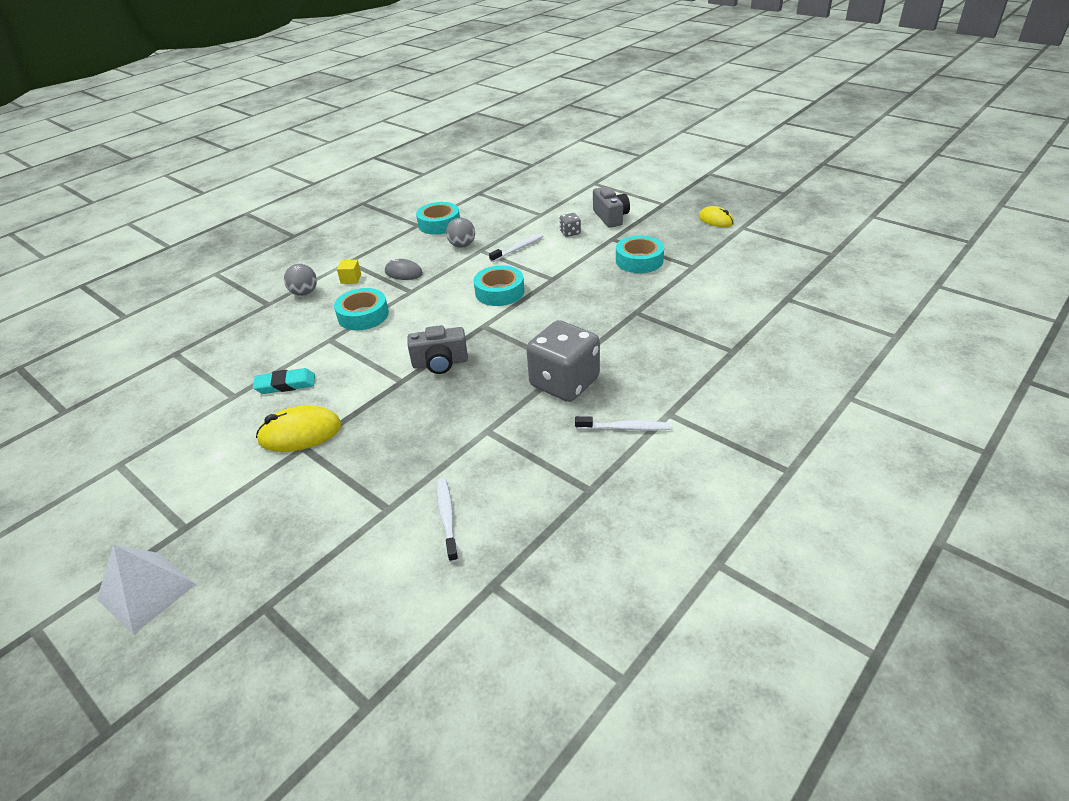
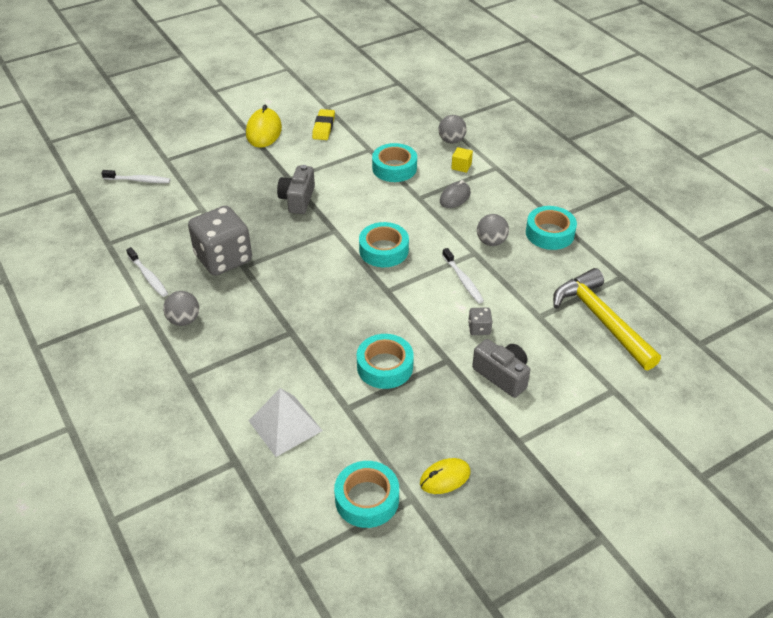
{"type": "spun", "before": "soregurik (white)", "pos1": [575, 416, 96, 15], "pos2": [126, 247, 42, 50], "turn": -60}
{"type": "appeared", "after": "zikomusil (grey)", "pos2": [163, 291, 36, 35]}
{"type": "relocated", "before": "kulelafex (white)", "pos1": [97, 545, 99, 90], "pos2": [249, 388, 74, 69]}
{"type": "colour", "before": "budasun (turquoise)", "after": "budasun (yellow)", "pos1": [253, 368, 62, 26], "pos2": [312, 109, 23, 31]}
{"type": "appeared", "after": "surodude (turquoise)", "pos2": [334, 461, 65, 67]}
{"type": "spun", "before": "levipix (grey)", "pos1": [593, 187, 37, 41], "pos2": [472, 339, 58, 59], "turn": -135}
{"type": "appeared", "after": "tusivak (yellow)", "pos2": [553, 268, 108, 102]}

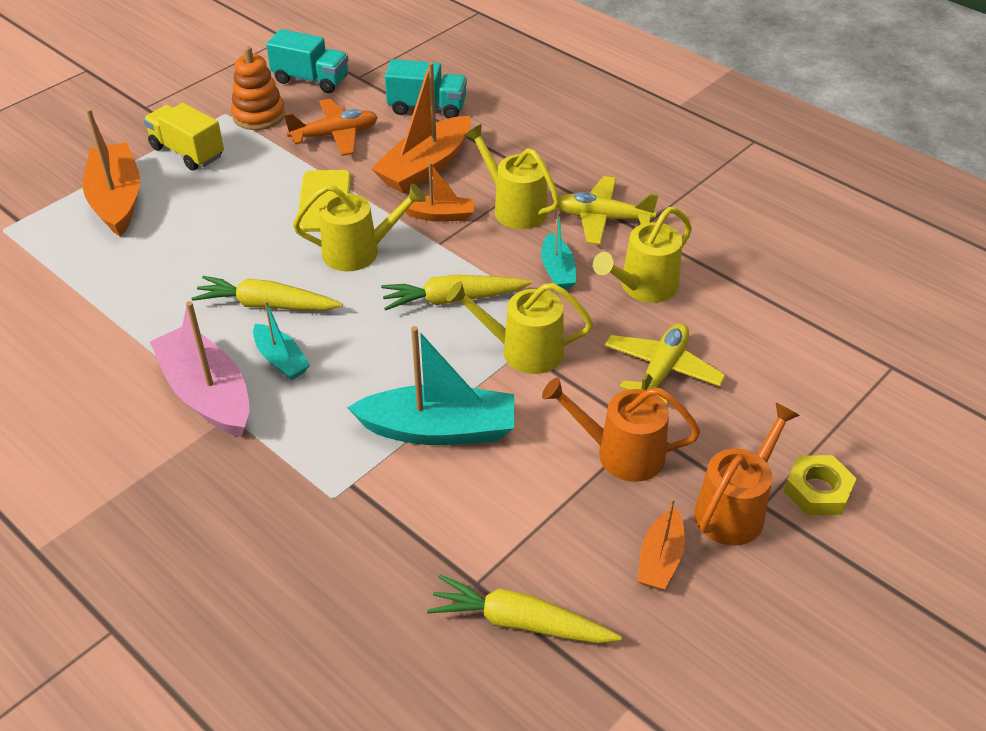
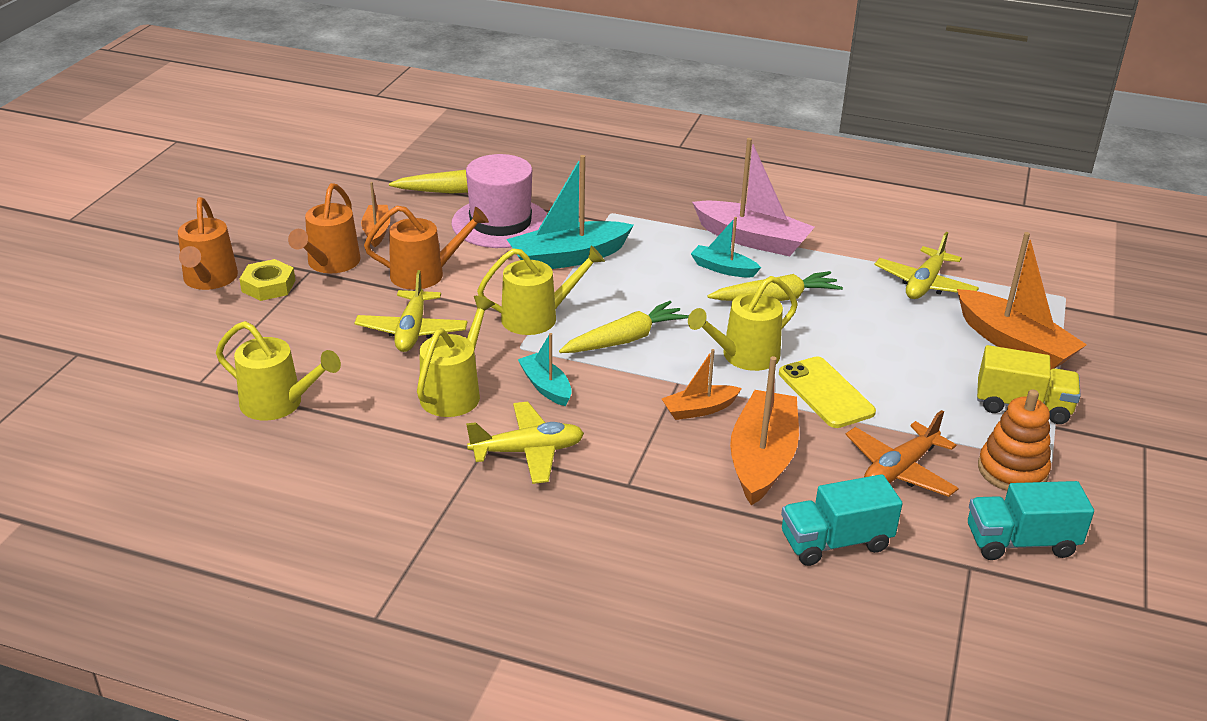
{"type": "appeared", "after": "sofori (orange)", "pos2": [178, 197, 60, 93]}
{"type": "relocated", "before": "sofori (yellow)", "pos1": [464, 124, 96, 105], "pos2": [216, 321, 125, 100]}
{"type": "appeared", "after": "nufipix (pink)", "pos2": [451, 154, 96, 94]}
{"type": "appeared", "after": "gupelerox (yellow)", "pos2": [875, 232, 104, 67]}

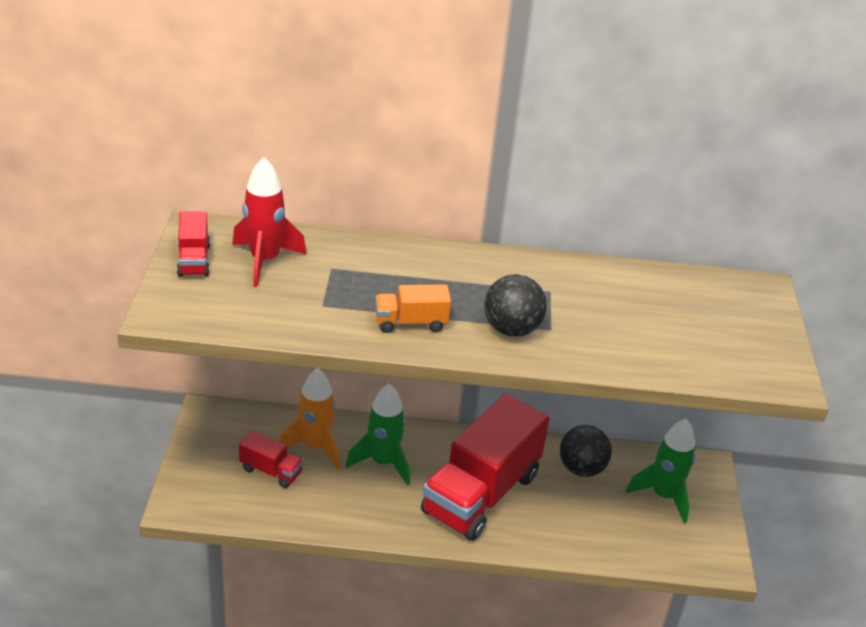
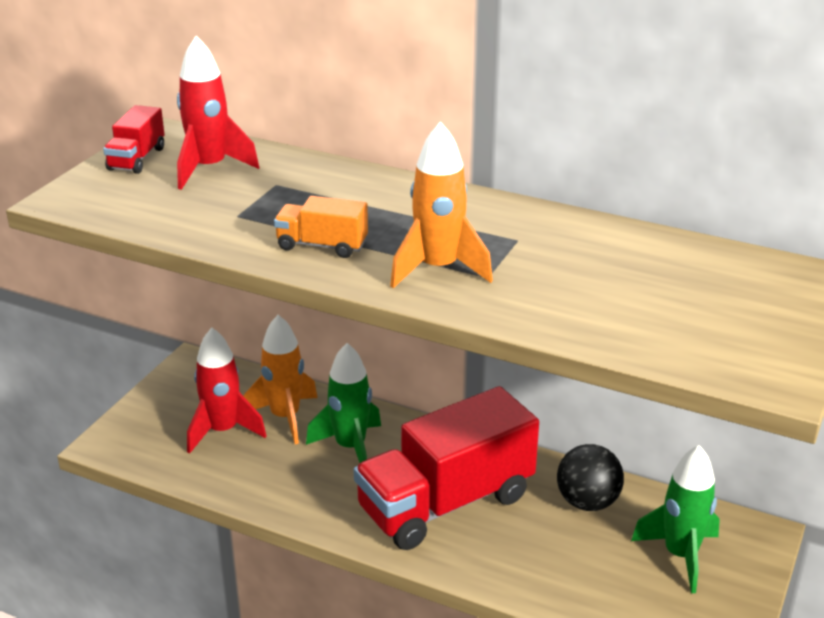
{"type": "exchanged", "before": "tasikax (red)", "after": "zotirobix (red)", "pos1": [239, 431, 64, 57], "pos2": [187, 328, 79, 126]}
{"type": "exchanged", "before": "zikomusil (black)", "after": "zotirobix (orange)", "pos1": [484, 274, 63, 63], "pos2": [390, 121, 103, 167]}

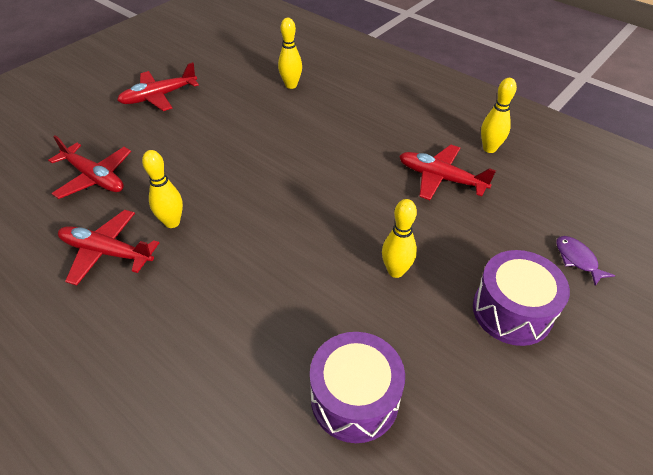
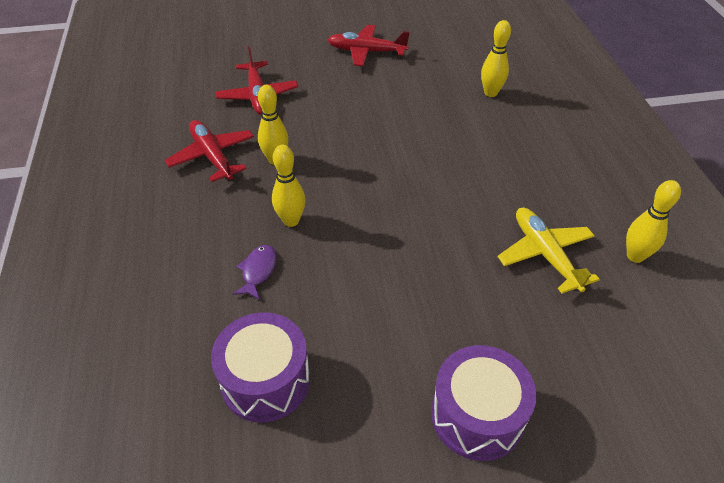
{"type": "relocated", "before": "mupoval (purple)", "pos1": [556, 236, 59, 50], "pos2": [233, 245, 44, 55]}
{"type": "relocated", "before": "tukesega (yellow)", "pos1": [382, 199, 35, 79], "pos2": [272, 145, 34, 82]}
{"type": "colour", "before": "gupelerox (red)", "after": "gupelerox (yellow)", "pos1": [399, 145, 97, 55], "pos2": [497, 208, 103, 86]}

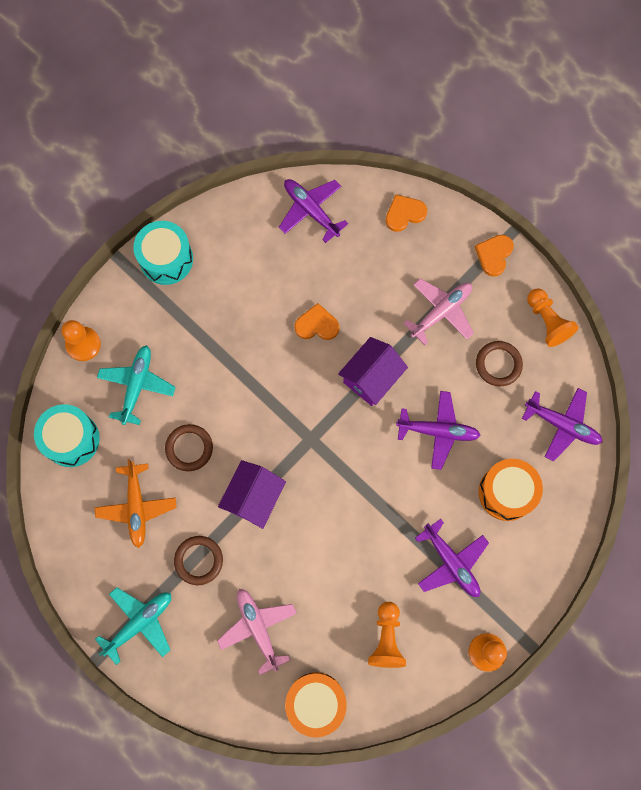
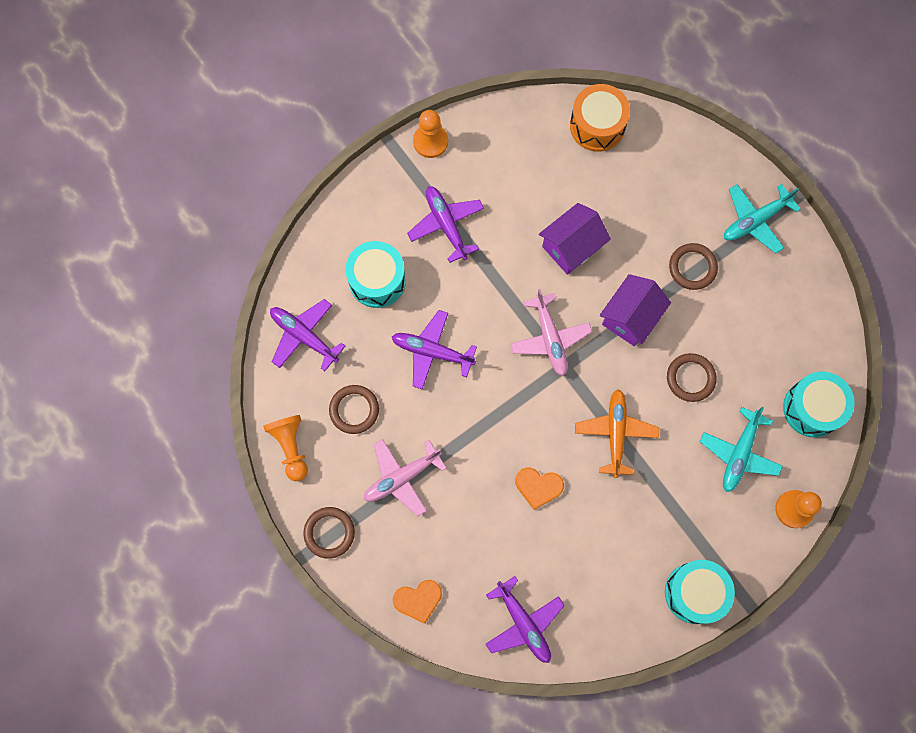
{"type": "exchanged", "before": "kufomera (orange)", "after": "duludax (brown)", "pos1": [475, 235, 39, 42], "pos2": [303, 507, 52, 52]}
{"type": "colour", "before": "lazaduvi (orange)", "after": "lazaduvi (turquoise)", "pos1": [479, 459, 64, 62], "pos2": [345, 241, 61, 67]}
{"type": "relocated", "before": "gupelerox (pink)", "pos1": [217, 589, 80, 86], "pos2": [510, 289, 82, 87]}
{"type": "relocated", "before": "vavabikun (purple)", "pos1": [338, 337, 70, 69], "pos2": [539, 203, 72, 72]}
{"type": "relocated", "before": "gupelerox (orange)", "pos1": [95, 459, 82, 89], "pos2": [575, 389, 84, 89]}
{"type": "missing", "before": "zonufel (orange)", "pos1": [368, 602, 38, 66]}

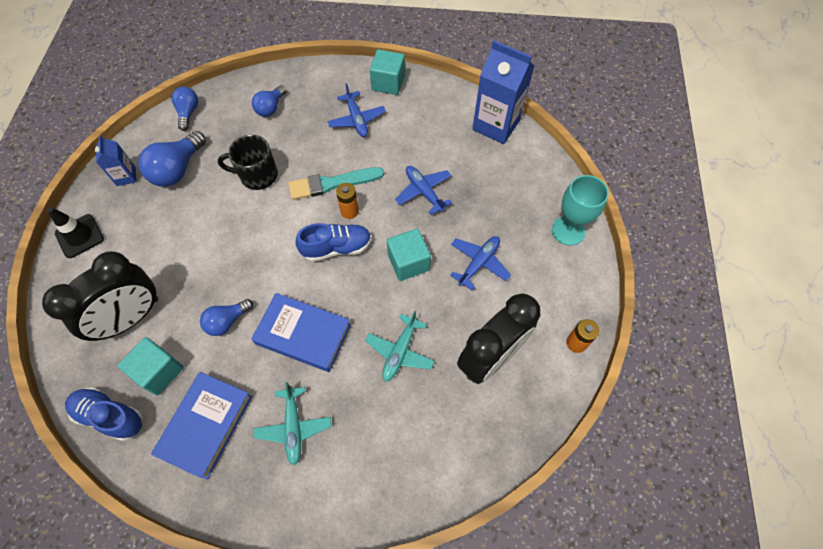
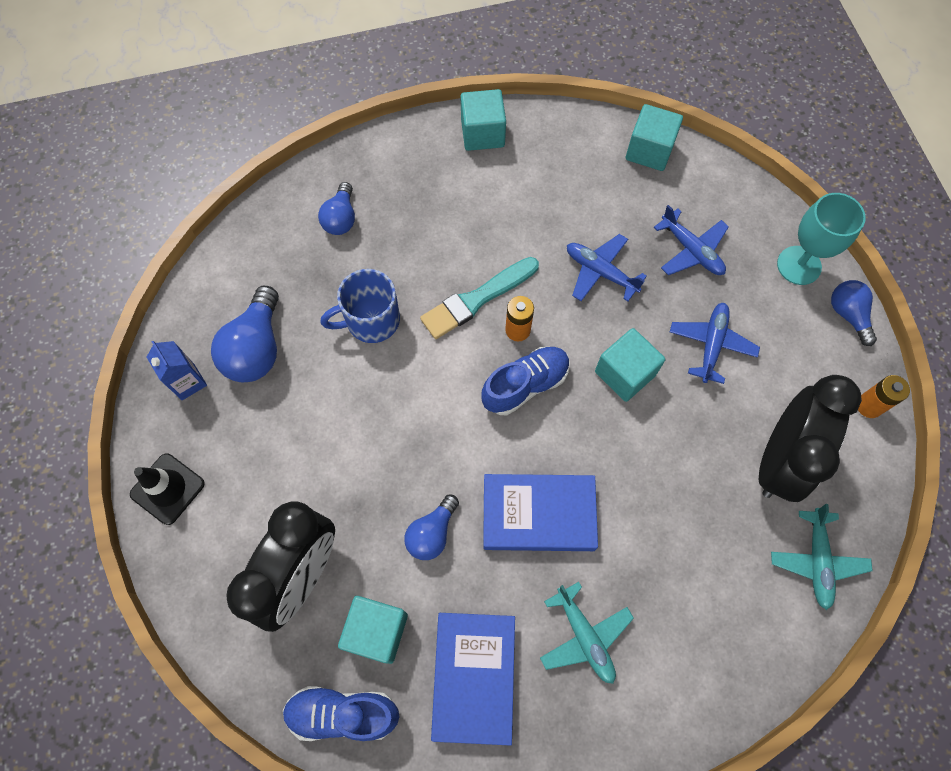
{"type": "colour", "before": "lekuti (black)", "after": "lekuti (blue)", "pos1": [218, 135, 60, 55], "pos2": [320, 269, 80, 74]}
{"type": "exchanged", "before": "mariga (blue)", "after": "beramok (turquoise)", "pos1": [472, 41, 63, 103], "pos2": [626, 104, 57, 67]}
{"type": "relocated", "before": "gupelerox (blue)", "pos1": [327, 83, 59, 54], "pos2": [653, 205, 76, 70]}
{"type": "relocated", "before": "gupelerox (turquoise)", "pos1": [365, 311, 70, 71], "pos2": [771, 504, 102, 106]}
{"type": "relocated", "before": "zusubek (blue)", "pos1": [171, 87, 27, 44], "pos2": [831, 280, 46, 66]}

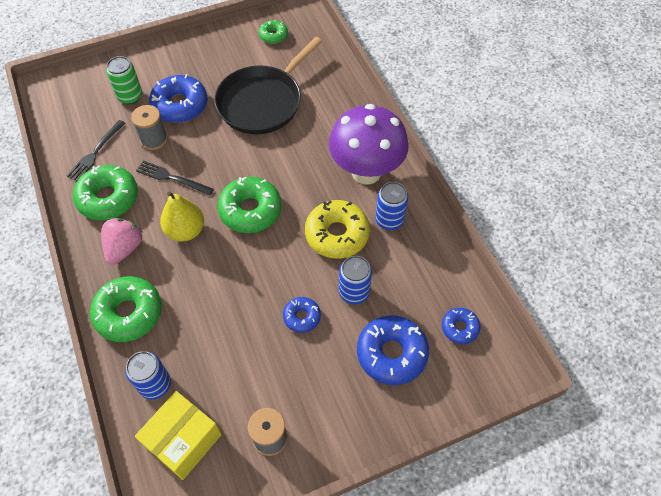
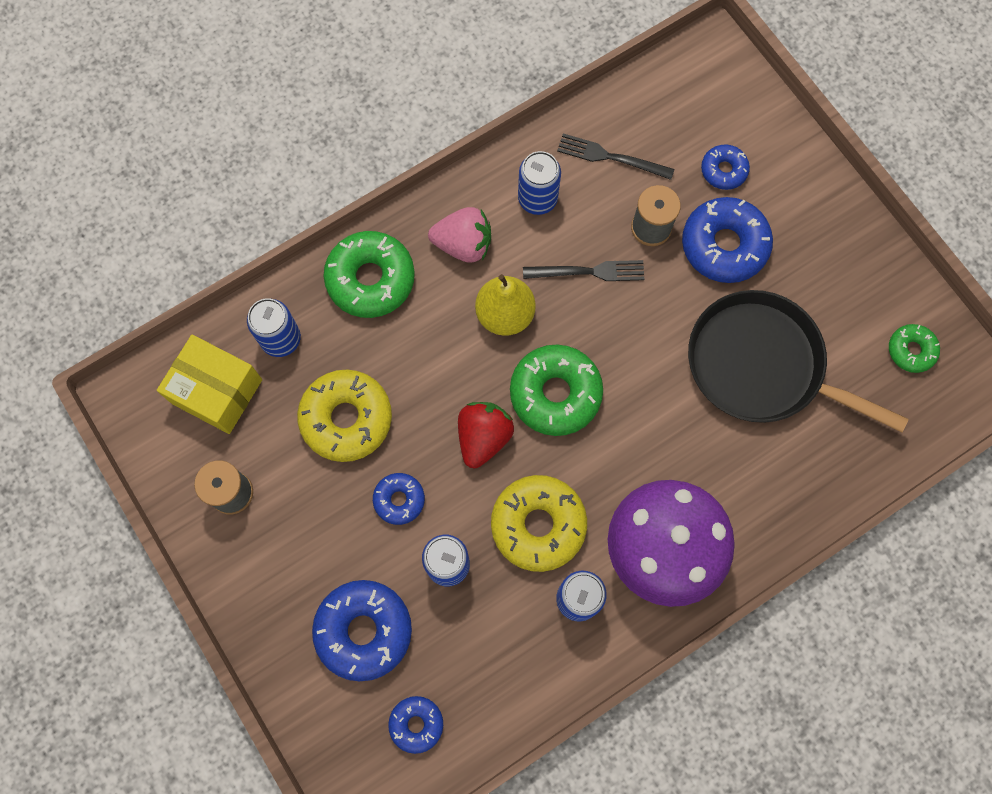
{"type": "appeared", "after": "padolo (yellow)", "pos2": [297, 369, 95, 93]}
{"type": "appeared", "after": "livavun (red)", "pos2": [458, 402, 56, 66]}
{"type": "exchanged", "before": "padolo (green)", "after": "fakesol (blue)", "pos1": [73, 165, 65, 55], "pos2": [518, 151, 43, 64]}
{"type": "spun", "before": "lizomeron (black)", "pos1": [136, 160, 78, 35], "pos2": [523, 260, 122, 21], "turn": 75}
{"type": "exchanged", "before": "fakesol (green)", "after": "padolo (blue)", "pos1": [106, 56, 36, 48], "pos2": [701, 144, 49, 46]}

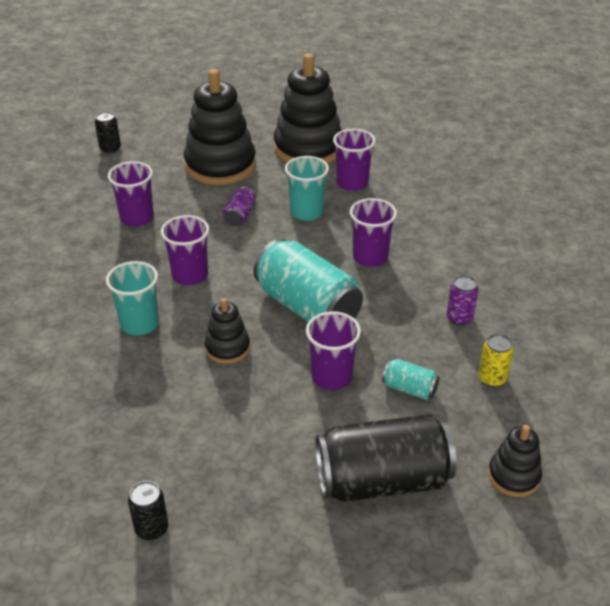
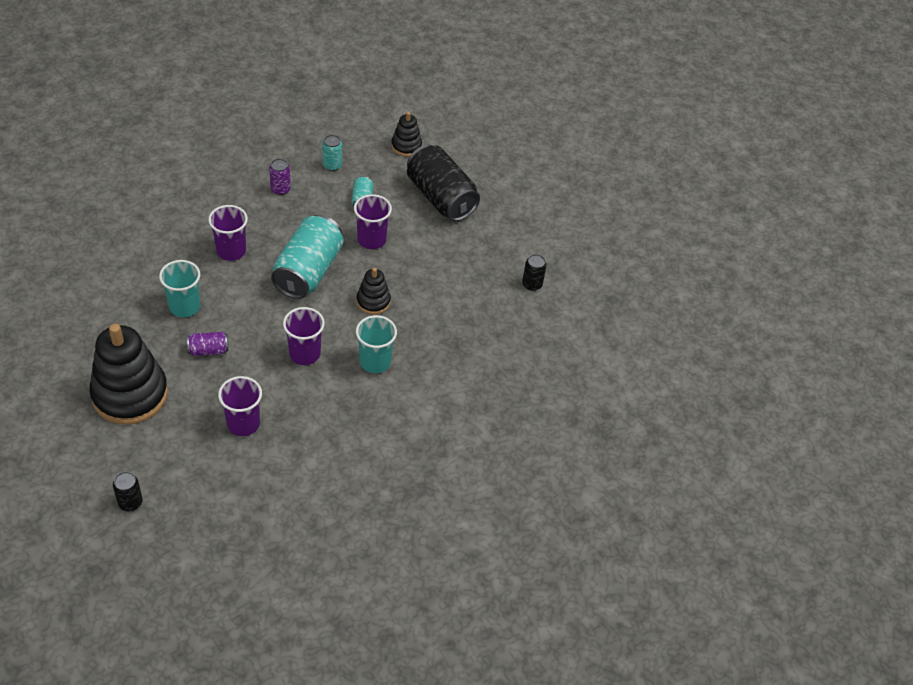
{"type": "colour", "before": "fakesol (yellow)", "after": "fakesol (turquoise)", "pos1": [478, 334, 36, 53], "pos2": [322, 135, 20, 36]}
{"type": "missing", "before": "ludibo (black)", "pos1": [274, 53, 68, 111]}
{"type": "missing", "before": "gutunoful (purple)", "pos1": [333, 129, 42, 62]}

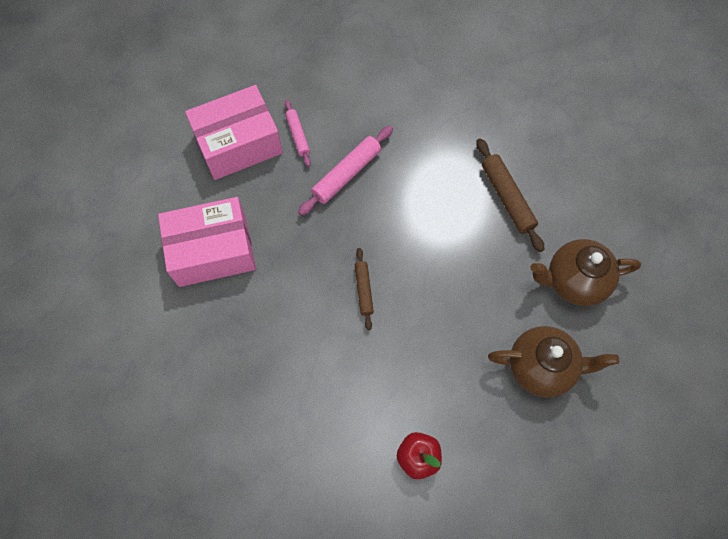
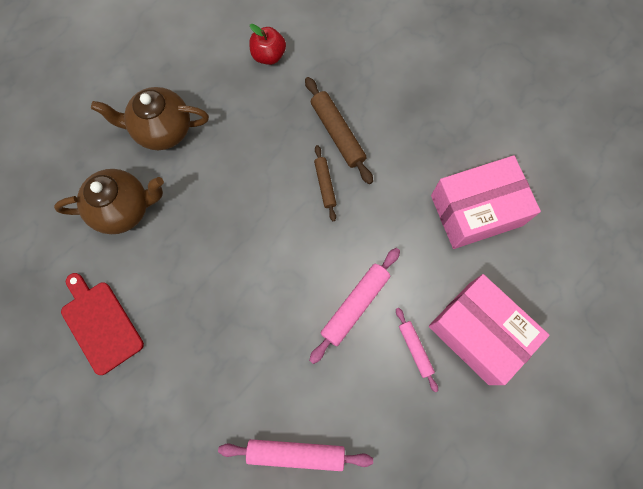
{"type": "appeared", "after": "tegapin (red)", "pos2": [61, 273, 83, 102]}
{"type": "appeared", "after": "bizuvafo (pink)", "pos2": [218, 439, 155, 32]}
{"type": "relocated", "before": "bizuvafo (brown)", "pos1": [476, 138, 68, 114], "pos2": [305, 77, 68, 107]}
{"type": "spun", "before": "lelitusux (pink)", "pos1": [185, 85, 98, 95], "pos2": [429, 274, 120, 111], "turn": 75}

